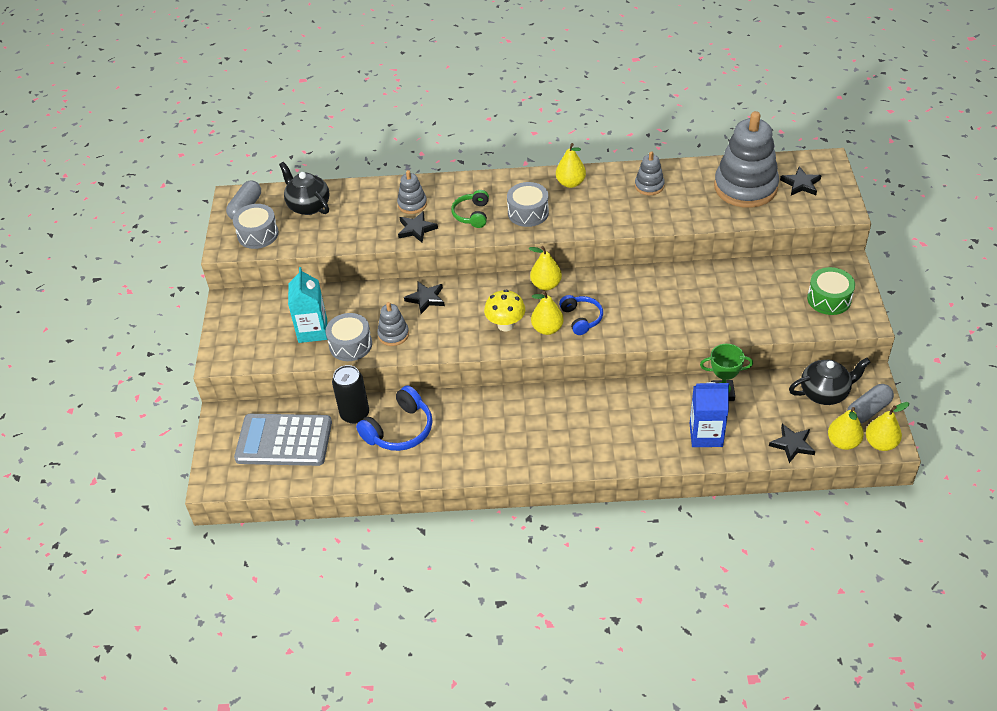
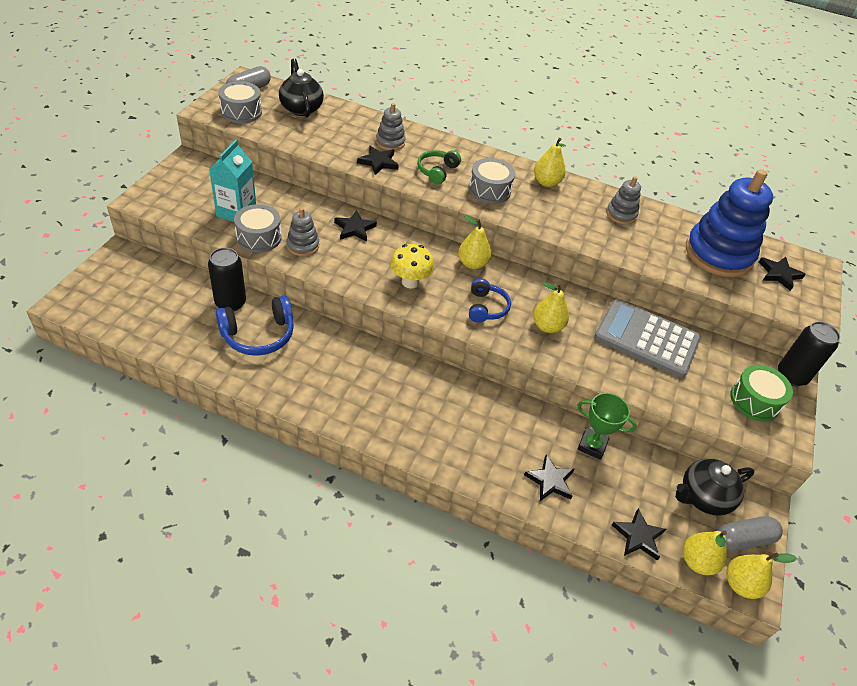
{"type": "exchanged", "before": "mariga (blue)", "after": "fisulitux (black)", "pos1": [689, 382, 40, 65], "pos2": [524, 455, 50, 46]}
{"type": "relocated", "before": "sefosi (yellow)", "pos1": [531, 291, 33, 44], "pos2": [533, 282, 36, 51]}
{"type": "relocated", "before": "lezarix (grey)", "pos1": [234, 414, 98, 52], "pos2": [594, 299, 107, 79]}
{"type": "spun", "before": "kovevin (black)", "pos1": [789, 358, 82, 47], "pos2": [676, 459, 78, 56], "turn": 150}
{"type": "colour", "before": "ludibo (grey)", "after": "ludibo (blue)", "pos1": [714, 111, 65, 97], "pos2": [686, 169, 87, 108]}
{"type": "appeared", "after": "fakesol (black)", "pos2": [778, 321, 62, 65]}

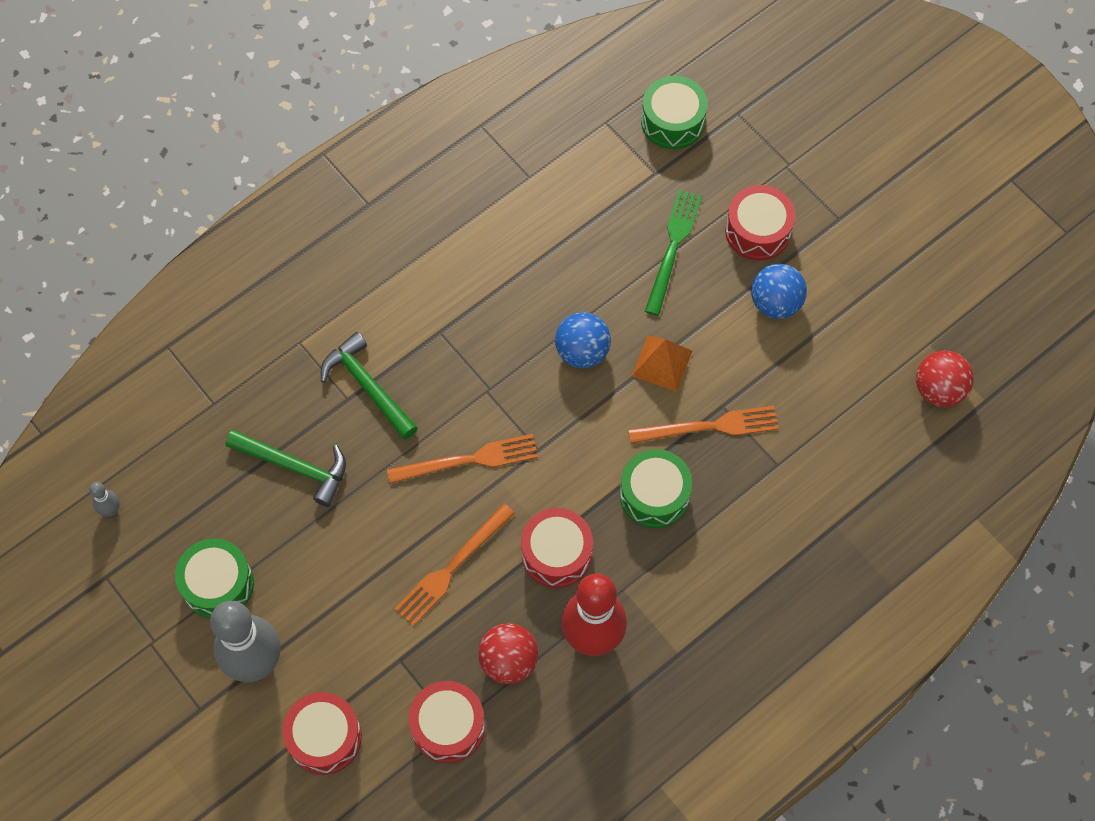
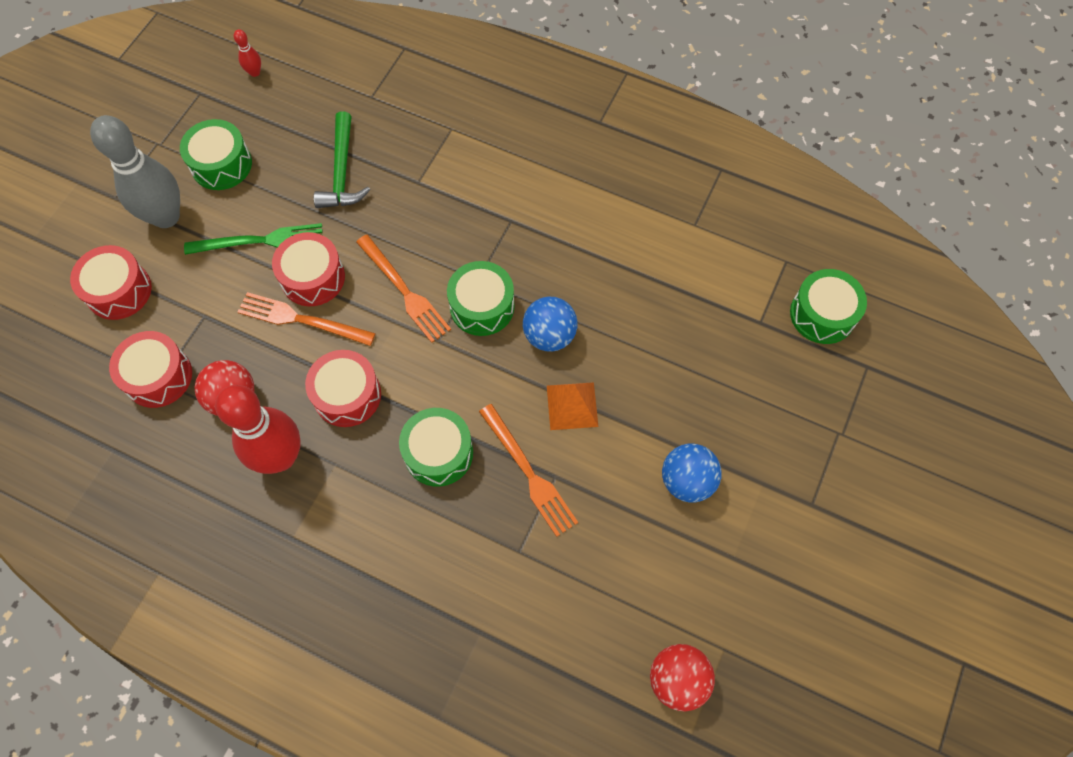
{"type": "relocated", "before": "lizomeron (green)", "pos1": [645, 189, 57, 127], "pos2": [184, 223, 139, 32]}
{"type": "colour", "before": "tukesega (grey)", "after": "tukesega (red)", "pos1": [89, 482, 30, 34], "pos2": [234, 29, 27, 48]}
{"type": "relocated", "before": "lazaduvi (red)", "pos1": [725, 185, 70, 75], "pos2": [272, 232, 73, 74]}
{"type": "appeared", "after": "lazaduvi (green)", "pos2": [447, 261, 68, 75]}
{"type": "missing", "before": "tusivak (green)", "pos1": [321, 332, 97, 108]}

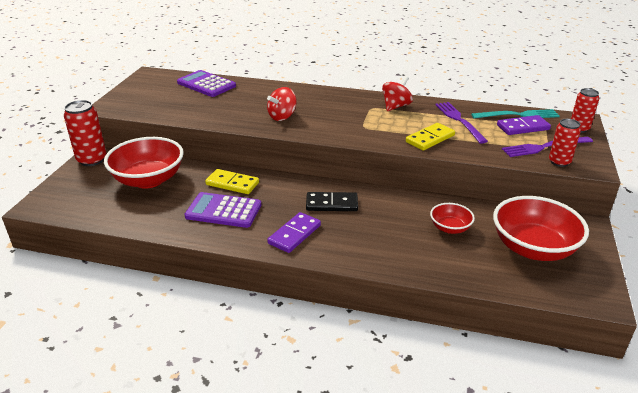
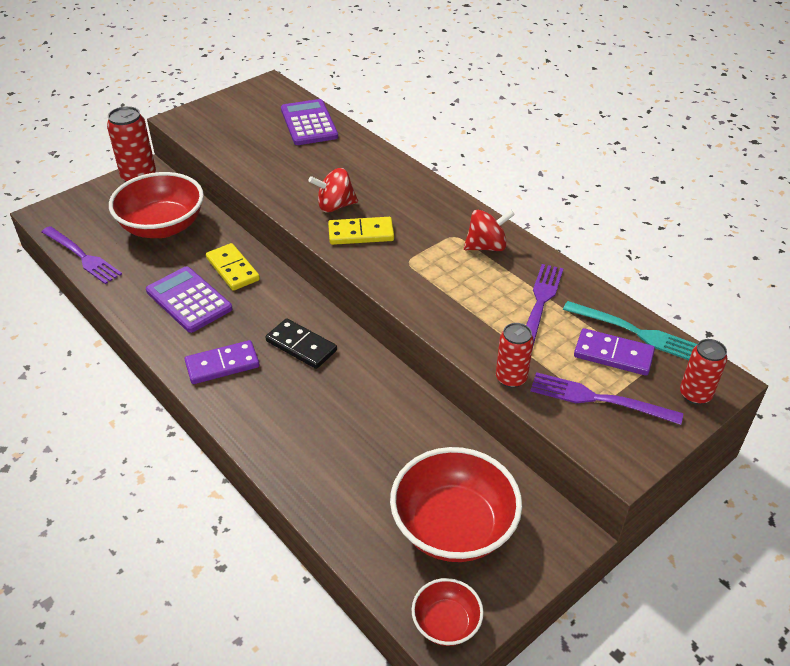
{"type": "appeared", "after": "lizomeron (purple)", "pos2": [41, 226, 81, 58]}
{"type": "relocated", "before": "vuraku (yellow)", "pos1": [406, 123, 49, 27], "pos2": [328, 217, 66, 28]}
{"type": "relocated", "before": "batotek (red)", "pos1": [430, 203, 45, 31], "pos2": [412, 578, 72, 68]}
{"type": "relocated", "before": "fakesol (red)", "pos1": [549, 119, 32, 48], "pos2": [496, 323, 38, 65]}

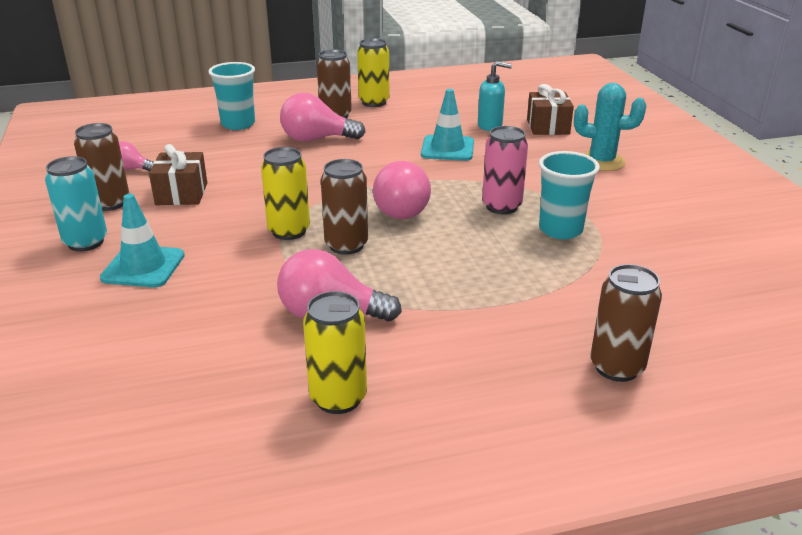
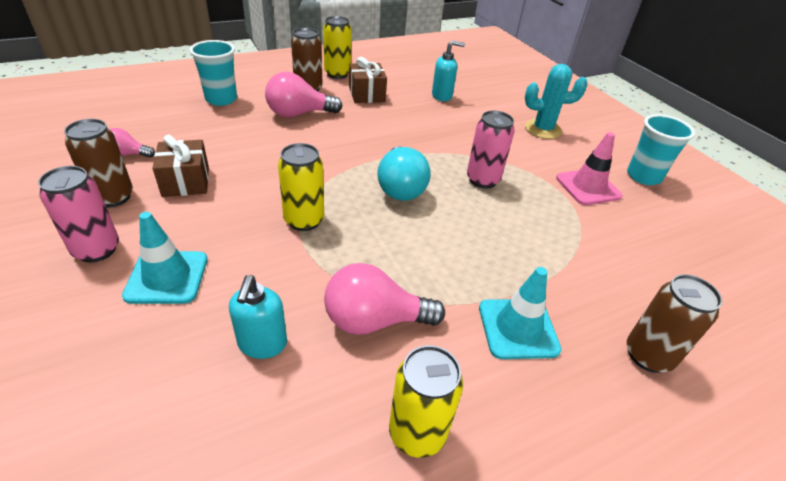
{"type": "colour", "before": "fakesol (turquoise)", "after": "fakesol (pink)", "pos1": [45, 156, 62, 96], "pos2": [38, 166, 81, 96]}
{"type": "appeared", "after": "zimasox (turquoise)", "pos2": [229, 275, 58, 84]}
{"type": "relocated", "before": "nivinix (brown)", "pos1": [527, 84, 47, 51], "pos2": [349, 57, 38, 46]}
{"type": "colour", "before": "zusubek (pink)", "after": "zusubek (turquoise)", "pos1": [373, 161, 58, 58], "pos2": [377, 146, 54, 55]}
{"type": "relocated", "before": "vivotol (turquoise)", "pos1": [421, 89, 53, 72], "pos2": [479, 267, 82, 92]}
{"type": "appeared", "after": "vivotol (pink)", "pos2": [556, 132, 66, 73]}
{"type": "relocated", "before": "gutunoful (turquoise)", "pos1": [539, 151, 61, 88], "pos2": [627, 114, 68, 71]}
{"type": "missing", "before": "fakesol (brown)", "pos1": [321, 159, 47, 96]}

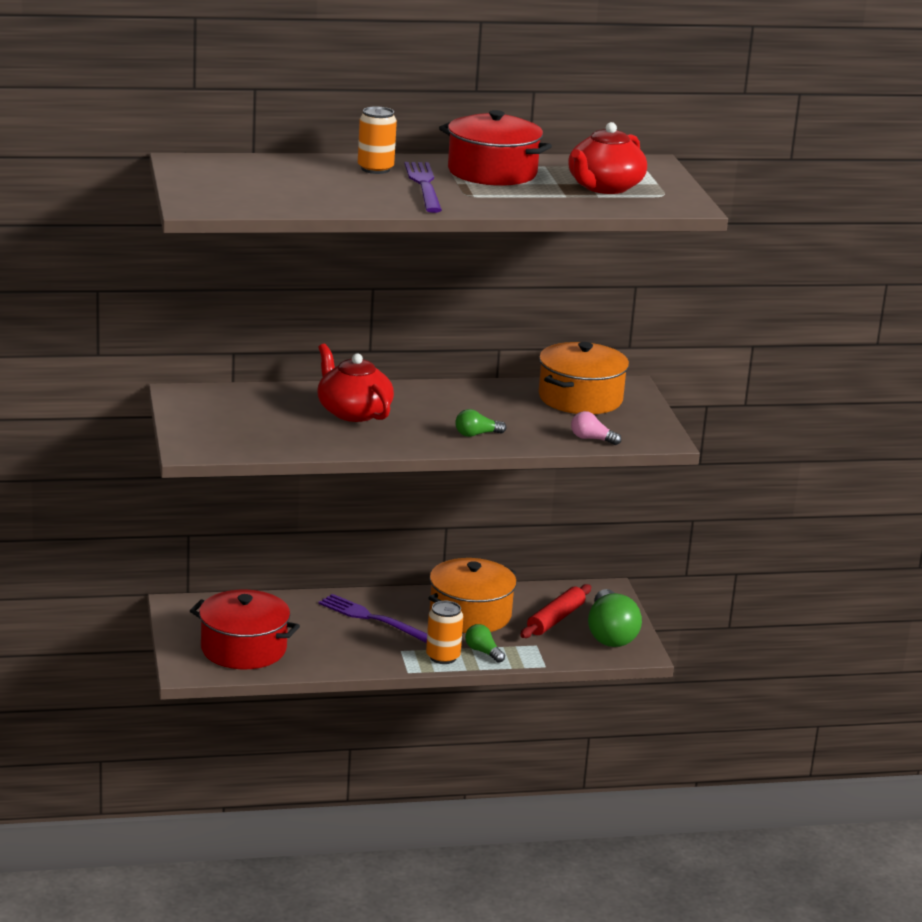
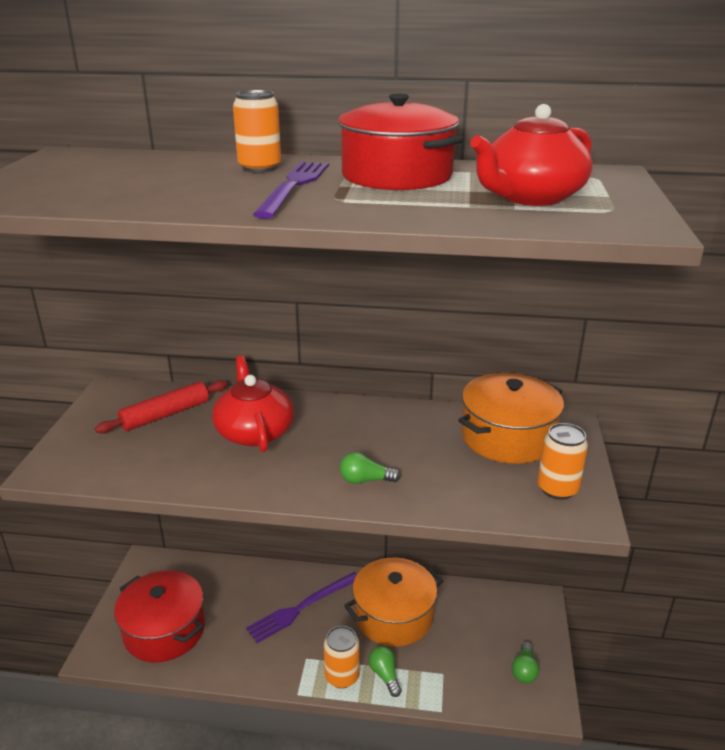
{"type": "relocated", "before": "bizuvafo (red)", "pos1": [520, 584, 71, 54], "pos2": [95, 380, 132, 53]}
{"type": "spun", "before": "lizomeron (purple)", "pos1": [318, 594, 109, 49], "pos2": [246, 572, 111, 71], "turn": -90}
{"type": "size", "before": "zusubek (green)", "pos1": [588, 589, 54, 58], "pos2": [512, 642, 27, 41], "scale": 0.49}
{"type": "appeared", "after": "fakesol (orange)", "pos2": [538, 423, 50, 77]}
{"type": "missing", "before": "zusubek (pink)", "pos1": [571, 411, 50, 34]}

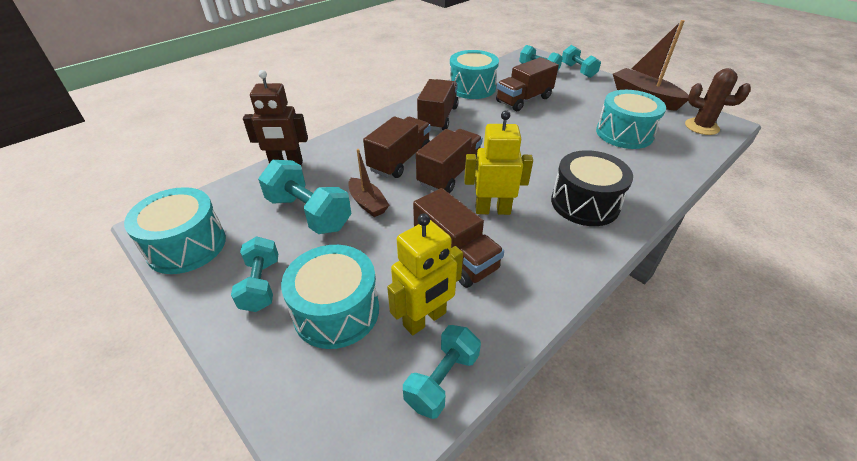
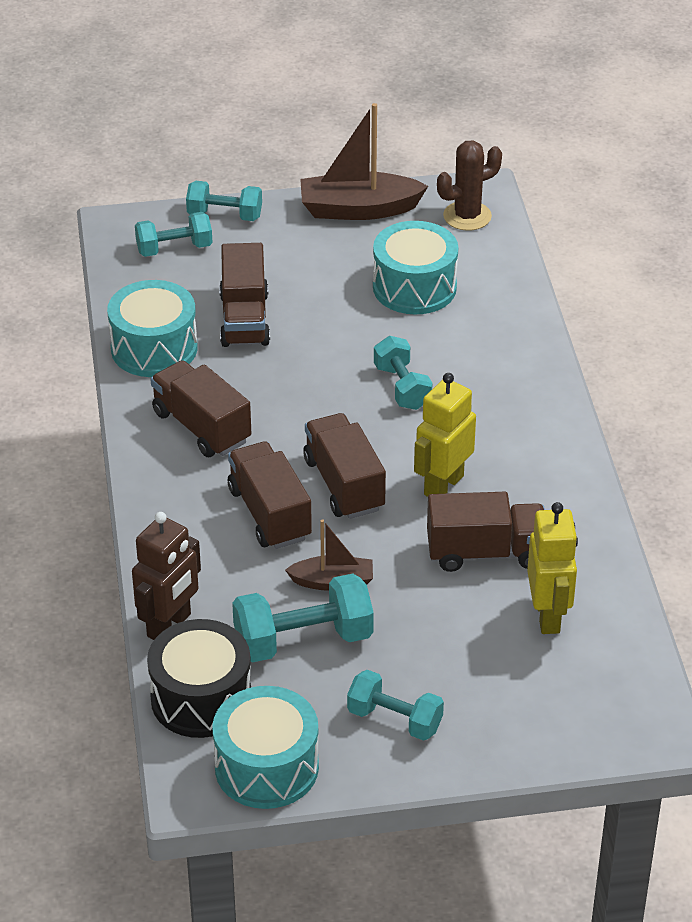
{"type": "relocated", "before": "lazaduvi (black)", "pos1": [551, 150, 82, 76], "pos2": [147, 619, 104, 119]}
{"type": "relocated", "before": "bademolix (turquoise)", "pos1": [403, 325, 78, 94], "pos2": [374, 336, 58, 74]}
{"type": "missing", "before": "lazaduvi (turquoise)", "pos1": [281, 245, 98, 104]}

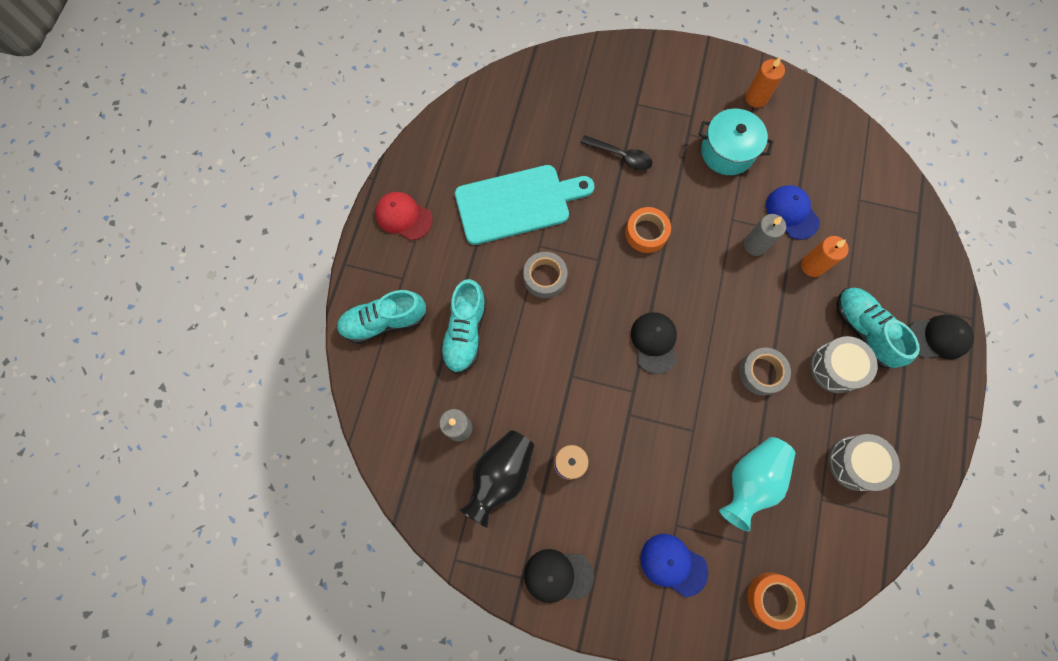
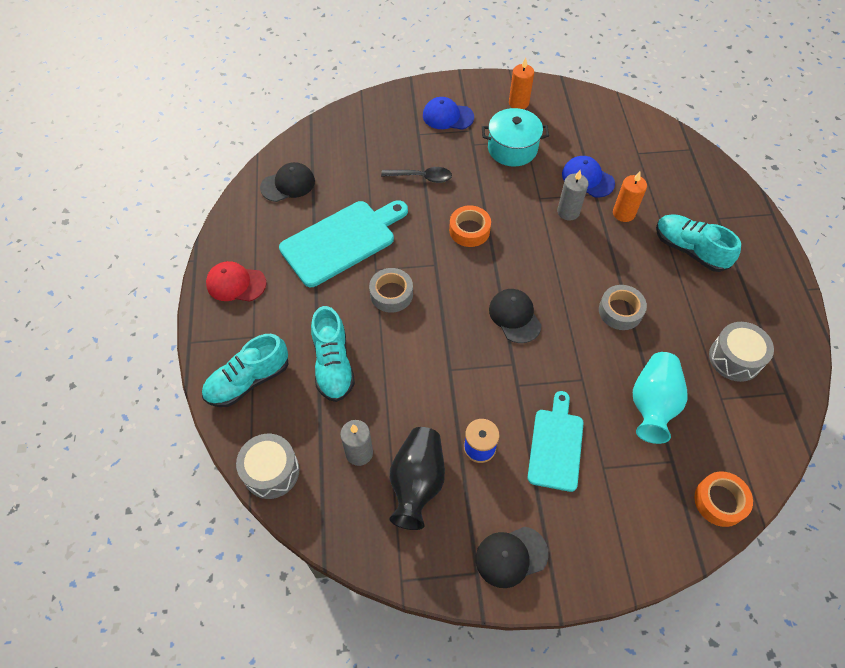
{"type": "relocated", "before": "lazaduvi (grey)", "pos1": [810, 336, 68, 57], "pos2": [236, 434, 63, 65]}
{"type": "relocated", "before": "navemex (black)", "pos1": [909, 315, 65, 45], "pos2": [260, 162, 55, 40]}
{"type": "relocated", "before": "navemex (blue)", "pos1": [640, 534, 68, 63], "pos2": [423, 97, 51, 33]}
{"type": "appeared", "after": "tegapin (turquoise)", "pos2": [528, 391, 56, 101]}

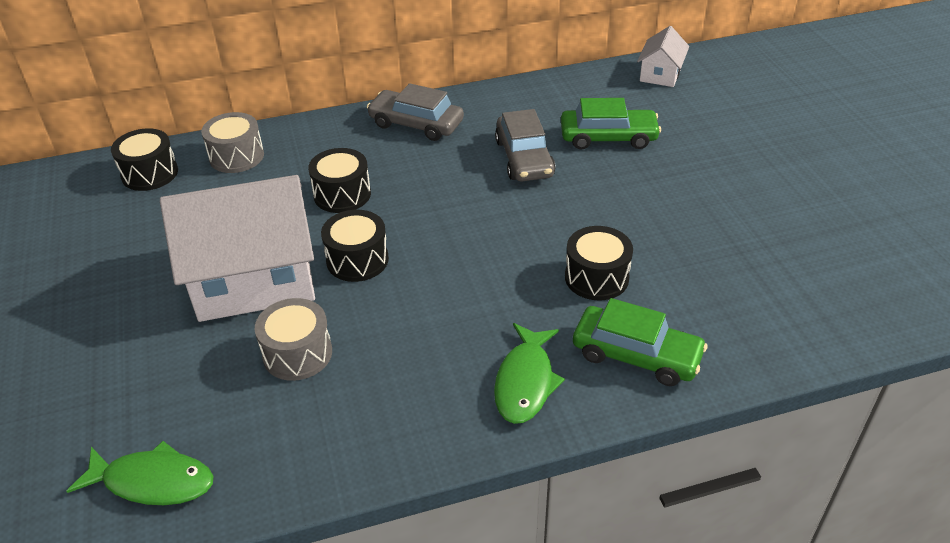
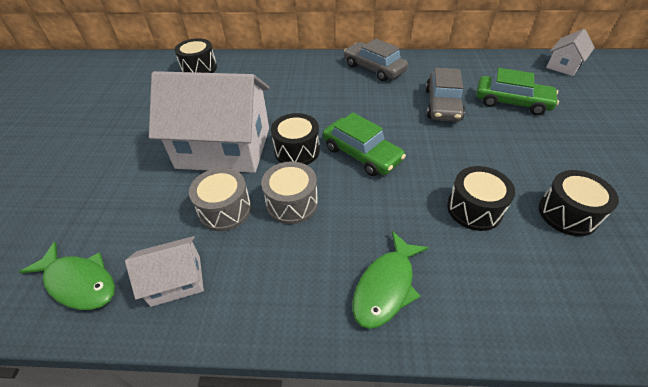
{"type": "appeared", "after": "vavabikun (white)", "pos2": [125, 236, 79, 71]}
{"type": "relocated", "before": "lazaduvi (grey)", "pos1": [201, 112, 63, 61], "pos2": [261, 162, 57, 62]}
{"type": "relocated", "before": "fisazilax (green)", "pos1": [573, 298, 135, 88], "pos2": [323, 113, 83, 63]}
{"type": "relocated", "before": "lazaduvi (black)", "pos1": [308, 148, 63, 65], "pos2": [539, 170, 80, 66]}

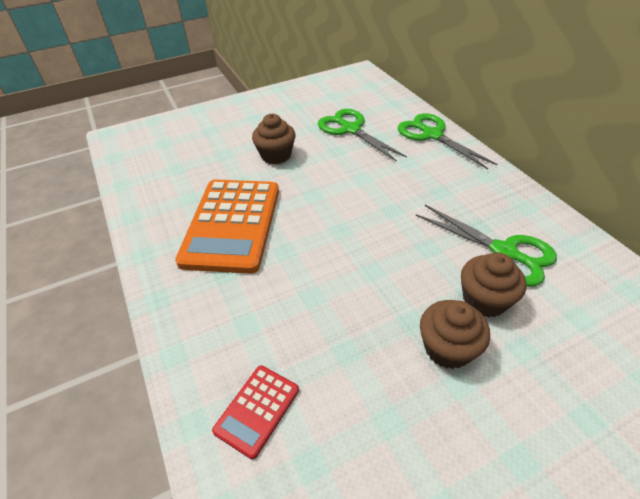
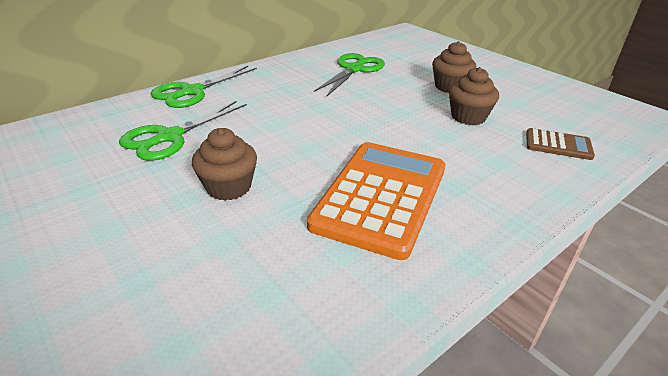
{"type": "spun", "before": "lezarix (orange)", "pos1": [175, 180, 104, 94], "pos2": [307, 142, 138, 118], "turn": -60}
{"type": "relocated", "before": "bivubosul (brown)", "pos1": [461, 253, 65, 65], "pos2": [449, 67, 50, 58]}
{"type": "colour", "before": "lezarix (red)", "after": "lezarix (brown)", "pos1": [212, 365, 87, 94], "pos2": [526, 128, 69, 32]}

